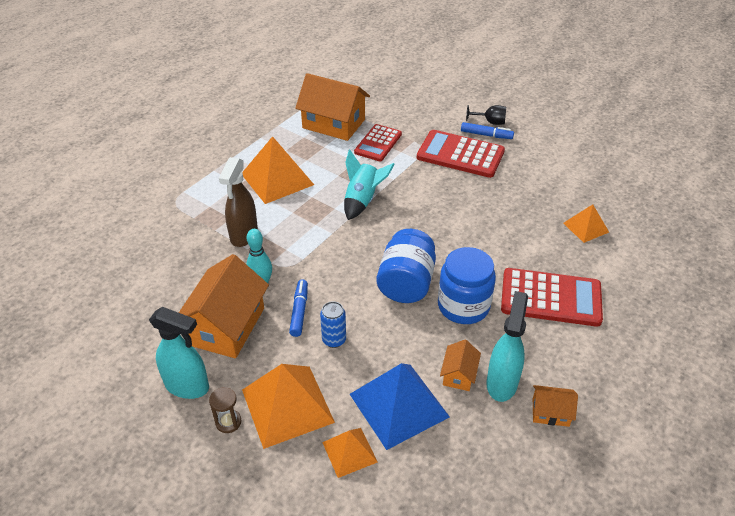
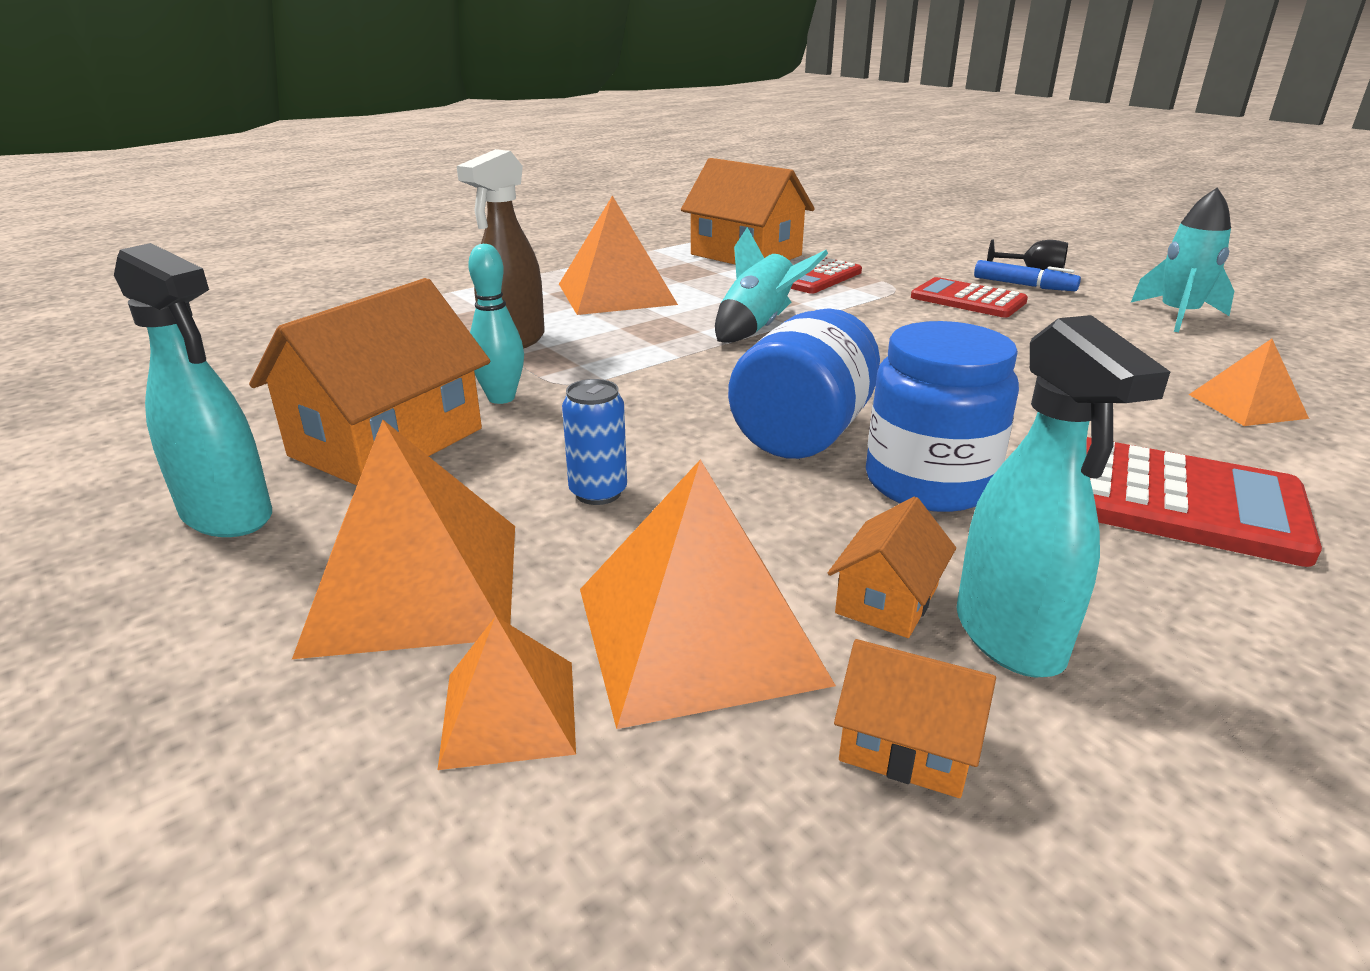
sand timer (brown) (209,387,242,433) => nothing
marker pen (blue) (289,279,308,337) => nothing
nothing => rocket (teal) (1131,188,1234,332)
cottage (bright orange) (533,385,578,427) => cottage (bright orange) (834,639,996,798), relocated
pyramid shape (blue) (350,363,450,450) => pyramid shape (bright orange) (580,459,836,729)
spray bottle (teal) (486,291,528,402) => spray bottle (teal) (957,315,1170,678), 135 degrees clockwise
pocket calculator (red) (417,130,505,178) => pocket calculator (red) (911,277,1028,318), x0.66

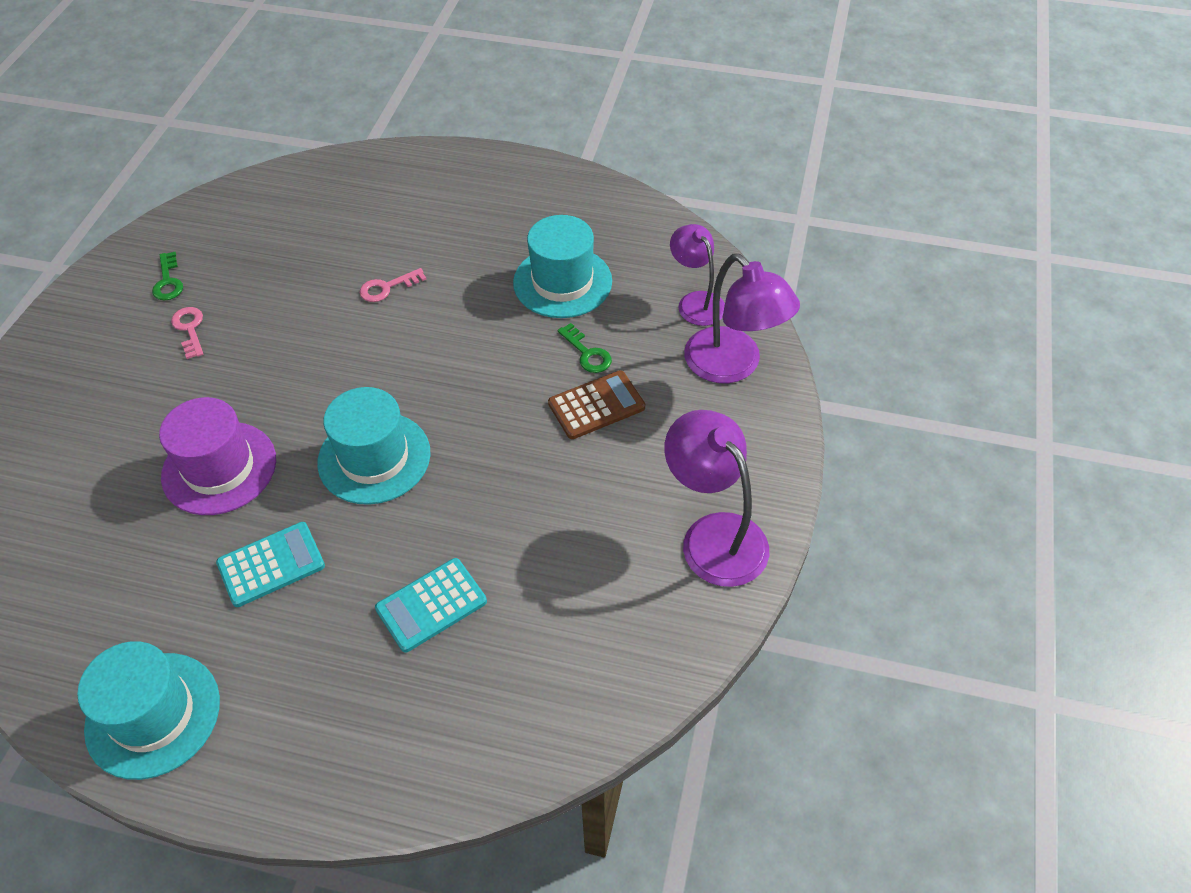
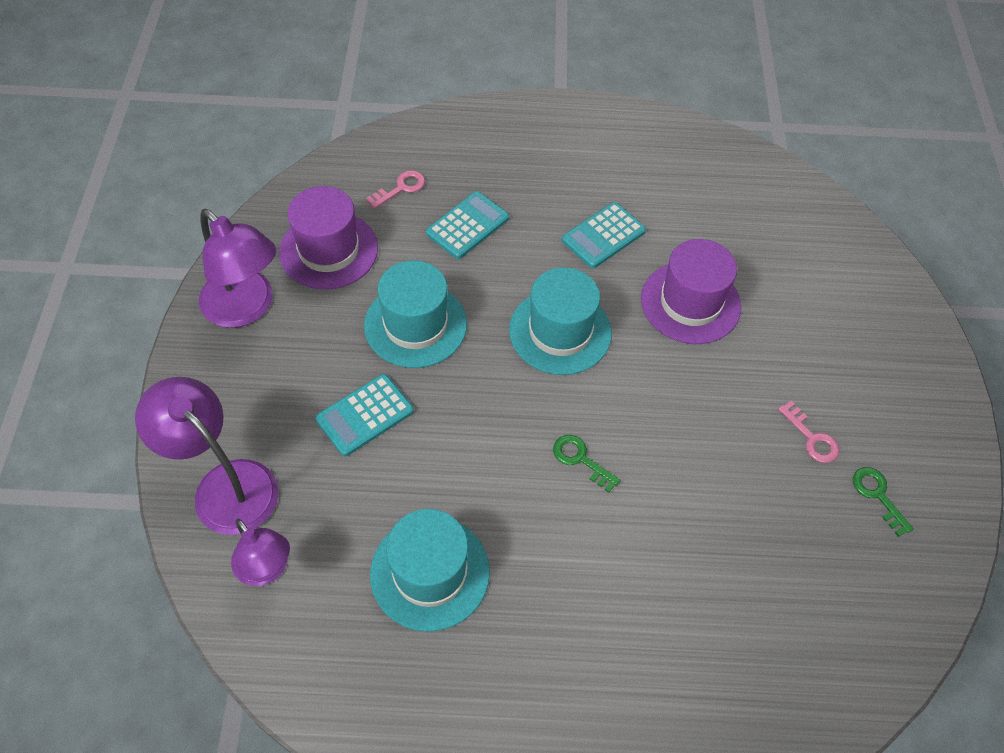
nothing => tall hat (royal purple) (279,186,378,290)
tall hat (teal) (77,641,220,780) => tall hat (teal) (364,260,467,368), relocated
door key (rose-pink) (360,268,427,302) => door key (rose-pink) (366,170,425,209), relocated
door key (leaf-green) (558,323,612,373) => door key (leaf-green) (553,435,621,493), relocated
pocket calculator (brown) (548,370,645,439) => pocket calculator (teal) (315,374,414,456)

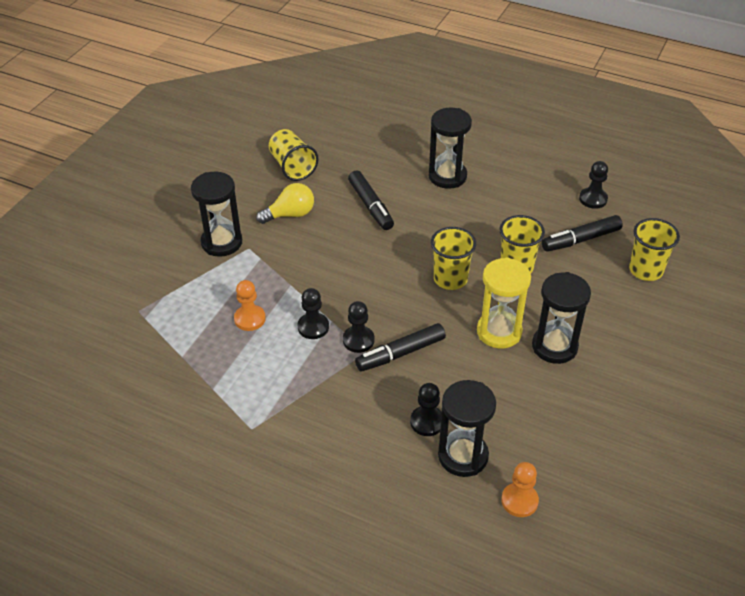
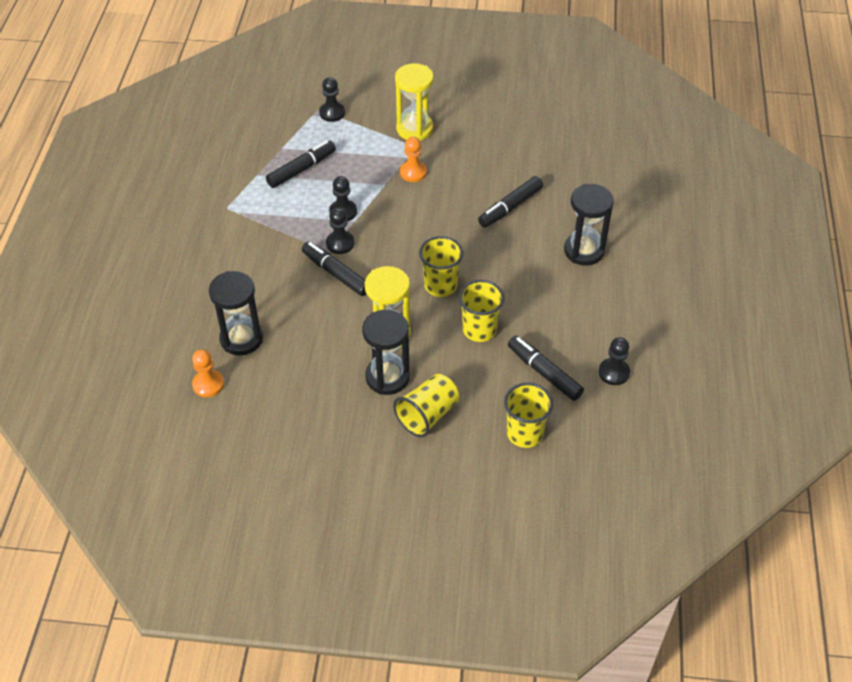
bulb (yellow) (256,183,314,224) => nothing
nothing => marker pen (black) (266,140,336,188)
chess pawn (bright orange) (234,280,266,331) => chess pawn (bright orange) (400,137,427,182), relocated
tumbler (yellow) (269,129,319,181) => tumbler (yellow) (393,374,459,437), relocated
chess pawn (black) (410,383,442,436) => chess pawn (black) (319,77,345,122), relocated
sand timer (black) (191,171,242,257) => sand timer (yellow) (395,63,434,141)

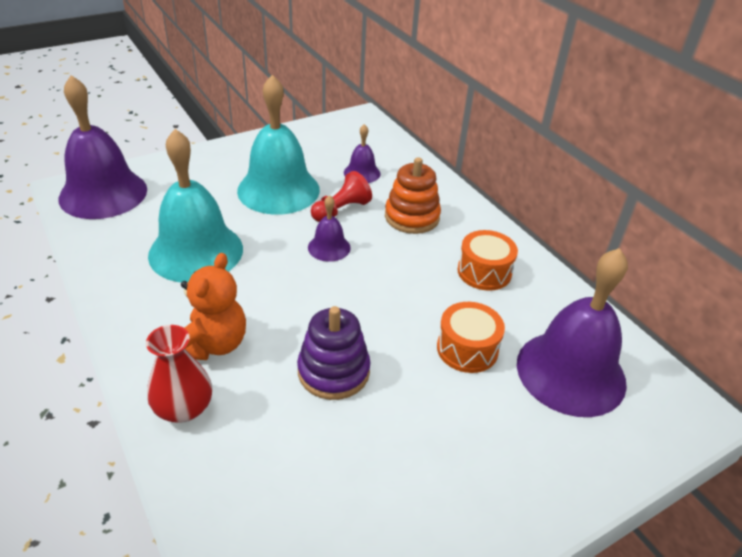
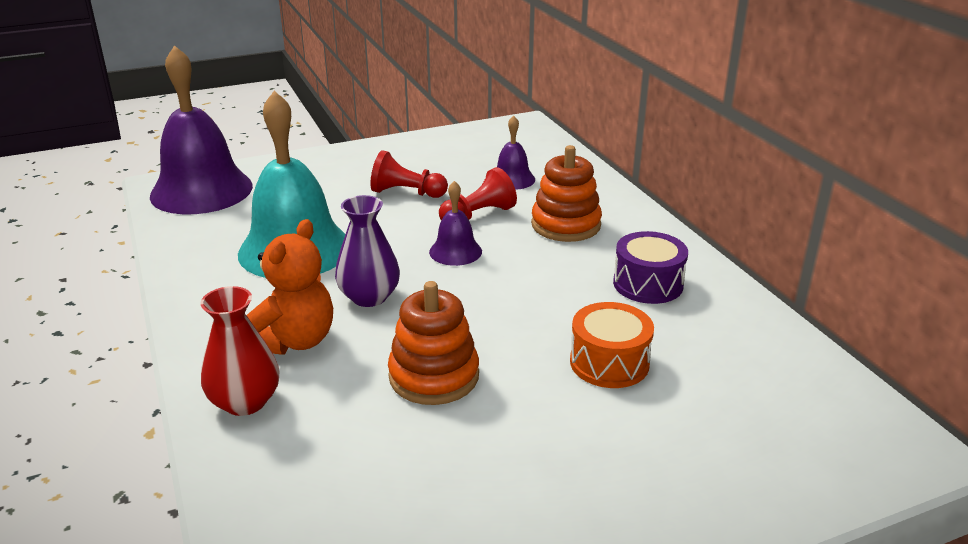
hand bell (royal purple) (517,248,628,417) => nothing
nothing => flower vase (royal purple) (335,195,400,307)
hand bell (teal) (237,75,320,215) => chess pawn (red) (370,150,448,198)
stacking rings (royal purple) (297,306,371,400) => stacking rings (bright orange) (388,281,479,405)
drum (bright orange) (458,230,518,291) => drum (royal purple) (613,231,688,304)

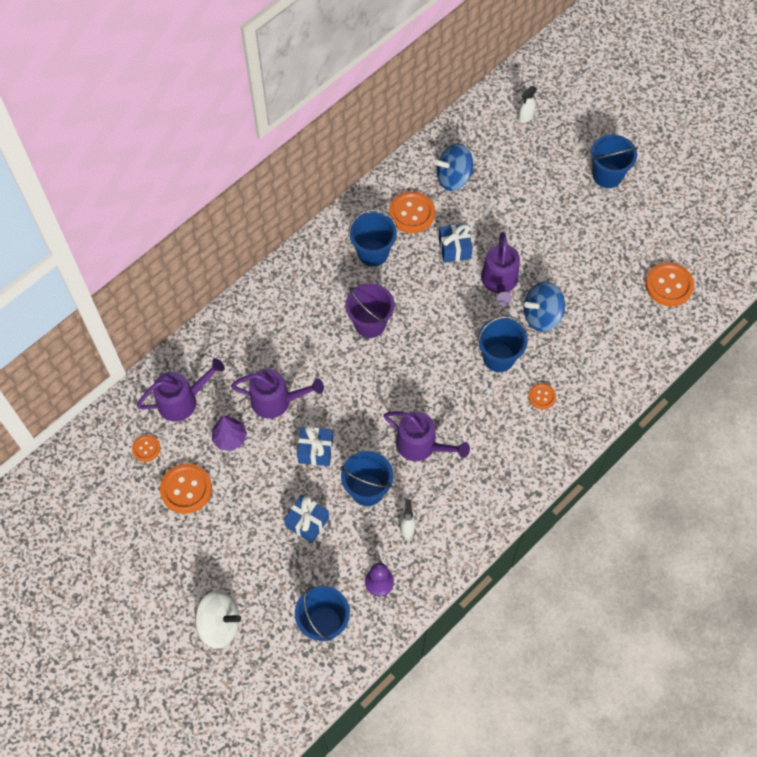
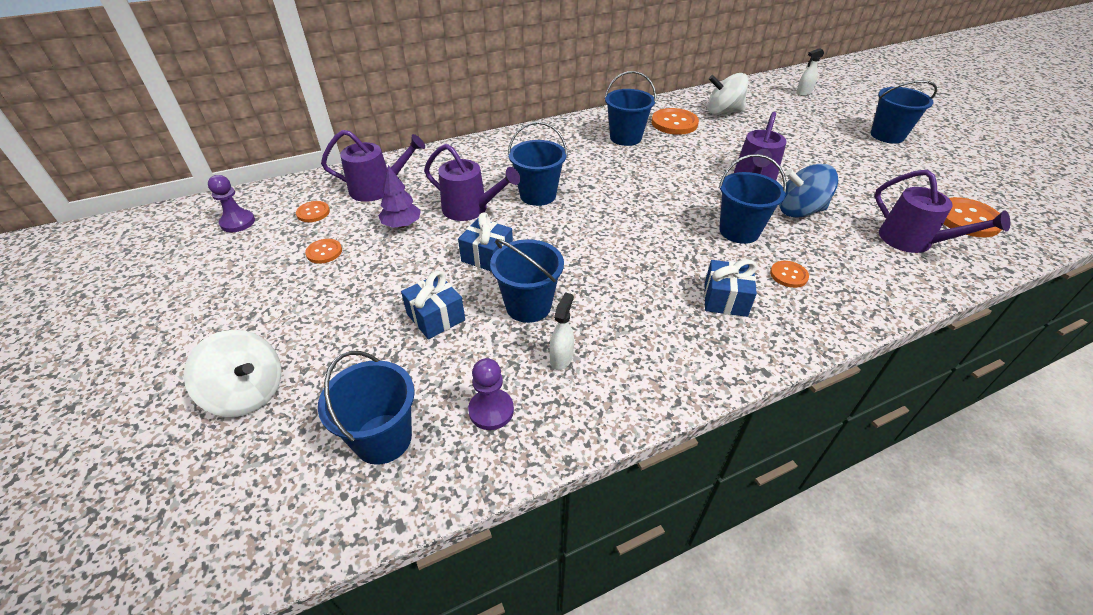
pail (royal purple) (345,283,394,338) => nothing
nothing => chess pawn (royal purple) (208,175,255,233)
nothing => pail (blue) (508,122,568,206)
watering pot (royal purple) (384,411,470,461) => watering pot (royal purple) (875,169,1010,253), relocated
present (blue) (439,223,473,263) => present (blue) (704,259,757,317), relocated
whirligig (blue) (434,143,474,191) => whirligig (pure white) (708,73,749,115)
sewing button (bright orange) (160,463,212,514) => sewing button (bright orange) (305,239,342,264), x0.55

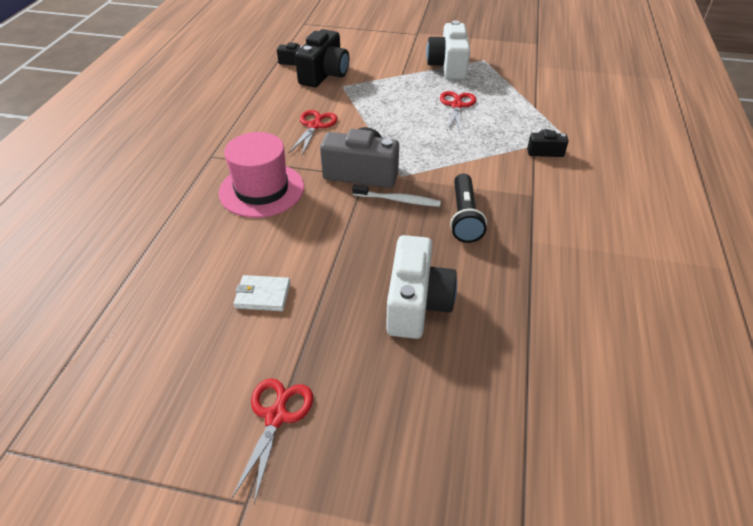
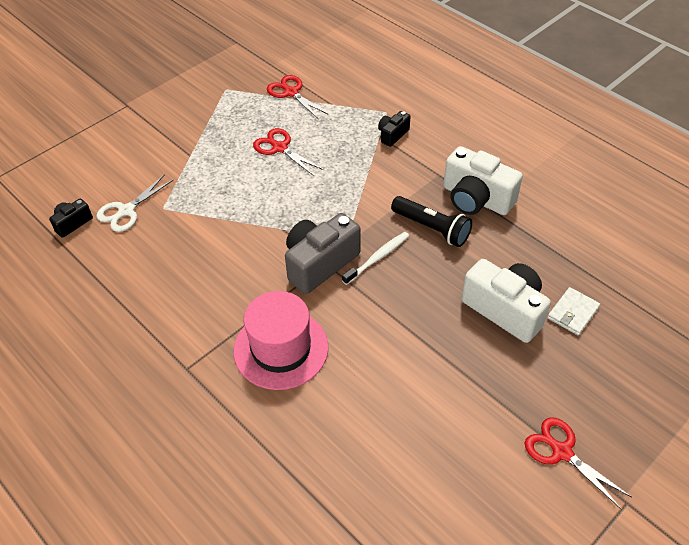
wallet (pure white) (234,275,290,311) => wallet (pure white) (547,287,600,335), relocated
shears (red) (289,110,338,156) => shears (red) (267,75,329,118), relocated
photo camera (pure white) (426,20,470,79) => photo camera (pure white) (443,146,523,215), relocated
photo camera (black) (295,29,349,87) => shears (pure white) (96,174,174,232)

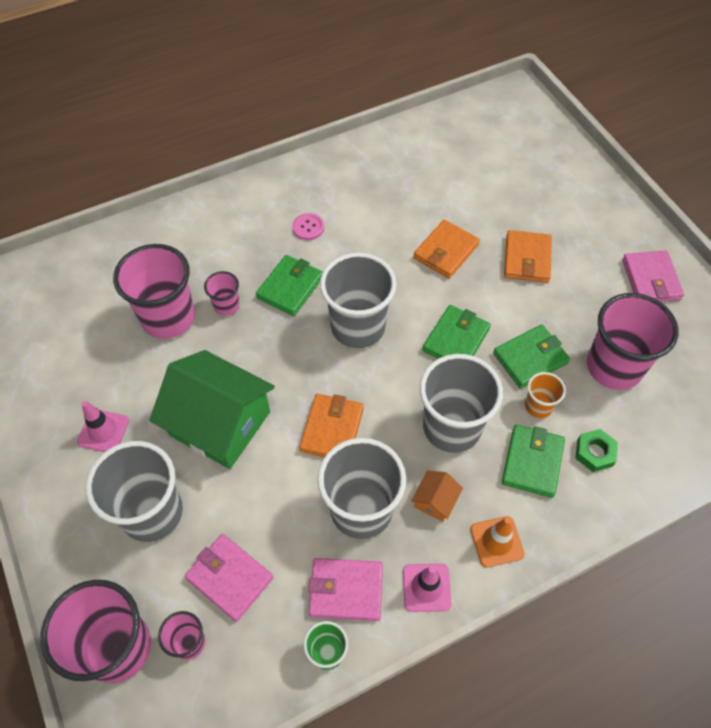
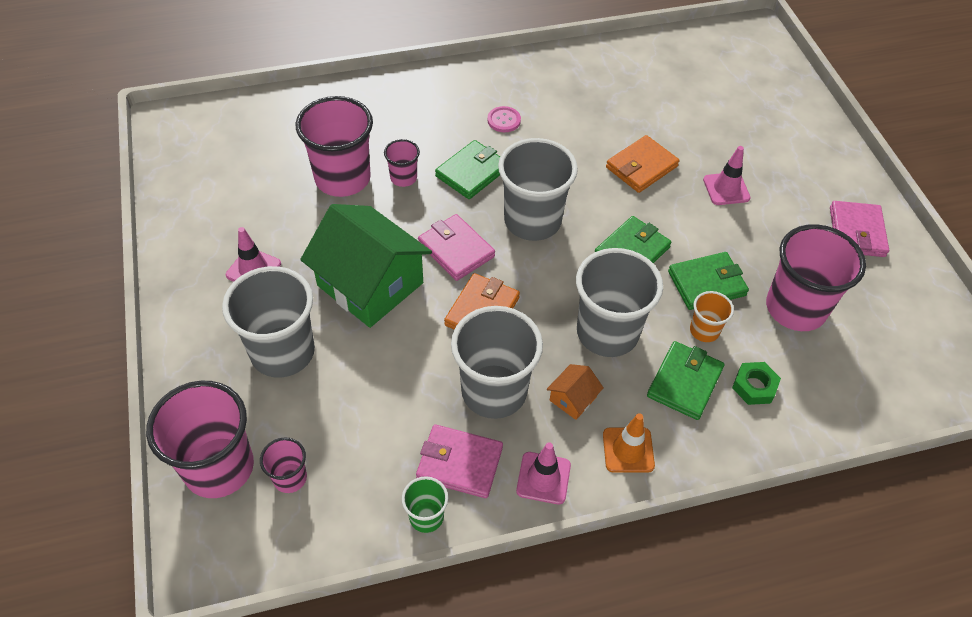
wallet (rose-pink) (185,534,273,622) => wallet (rose-pink) (418,214,495,281), relocated
wallet (bright orange) (504,230,552,283) => road cone (rose-pink) (703,146,751,205)

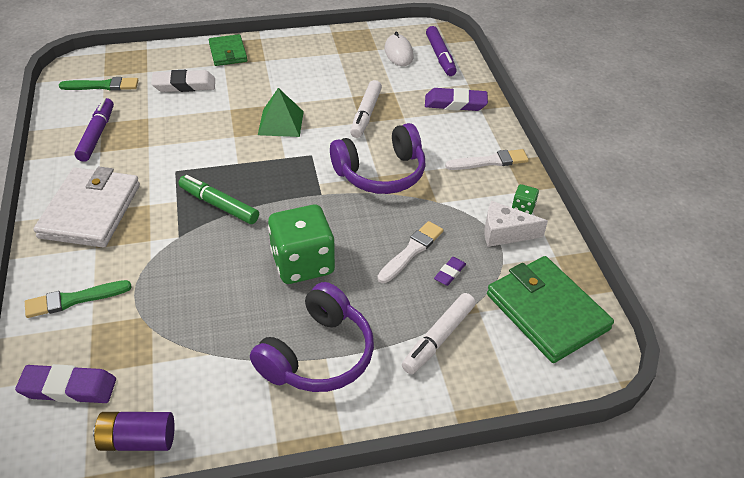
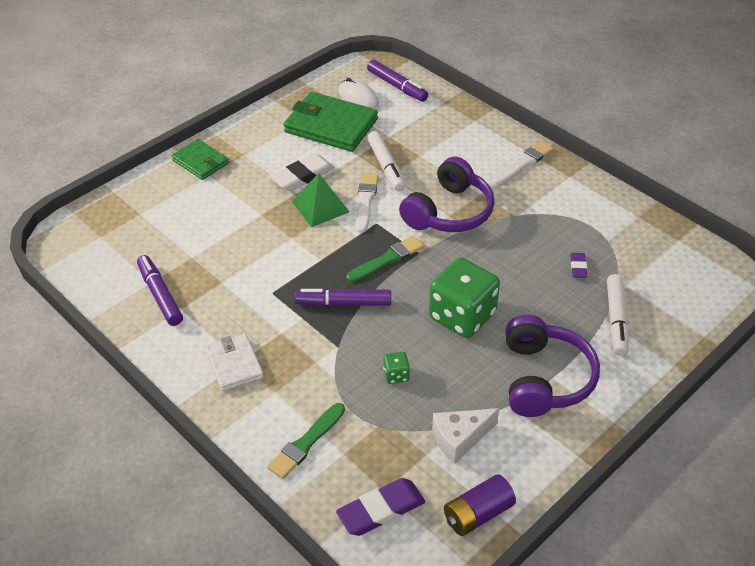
gum eraser (royal purple) (425,88,488,111) => nothing
paint brush (leaf-green) (59,77,138,91) => paint brush (leaf-green) (346,236,424,282), relocated
gum eraser (pure white) (151,70,215,92) => gum eraser (pure white) (270,154,335,191), relocated
paint brush (pure white) (378,221,443,283) => paint brush (pure white) (356,174,378,233), relocated
cheese (pure white) (484,201,548,247) => cheese (pure white) (432,408,499,464), relocated
wallet (leaf-green) (487,256,614,363) => wallet (leaf-green) (284,92,378,152), relocated
dice (leaf-green) (512,184,539,214) => dice (leaf-green) (383,352,410,384), relocated
marker pen (leaf-green) (178,175,259,224) => marker pen (royal purple) (295,288,391,306)
wallet (pure white) (34,167,140,248) => wallet (pure white) (205,334,264,391), x0.58

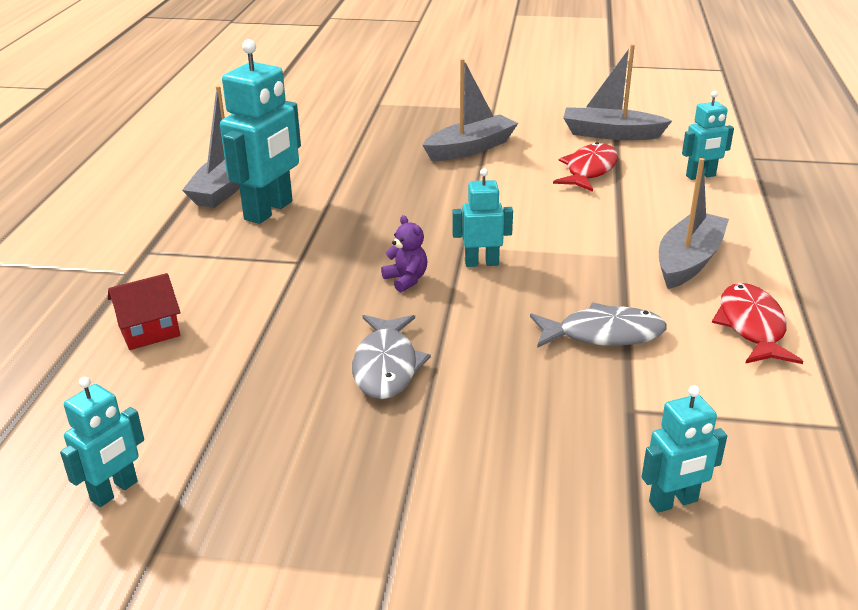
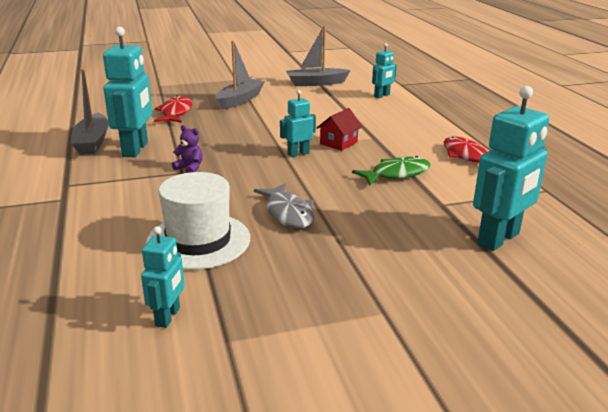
toy boat (gray) (659,158,729,289) => nothing
nothing => tall hat (pure white) (146,172,250,270)
cottage (red) (108,273,181,350) => cottage (red) (317,108,362,151), relocated
teddy (royal purple) (381,215,427,292) => teddy (royal purple) (172,125,203,173), relocated
toy fish (red) (553,142,618,192) => toy fish (red) (154,96,192,123), relocated
toy fish (gray) (530,302,667,348) => toy fish (leaf-green) (352,156,431,186)
robot (teal) (642,386,727,513) => robot (teal) (473,86,549,251), x1.84

